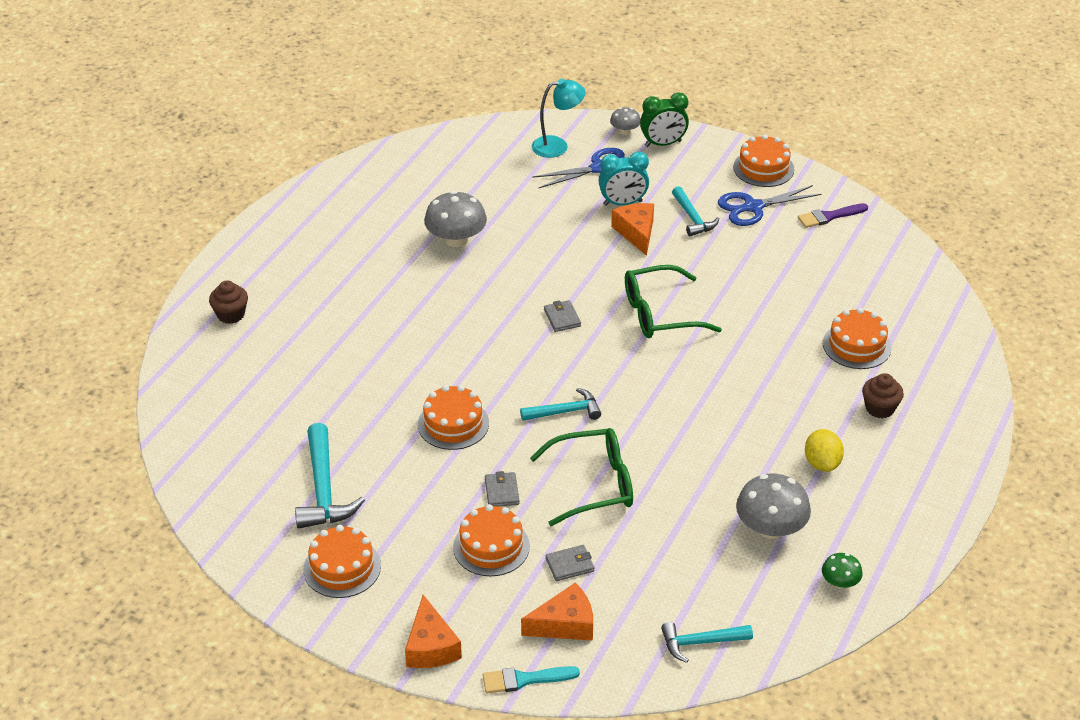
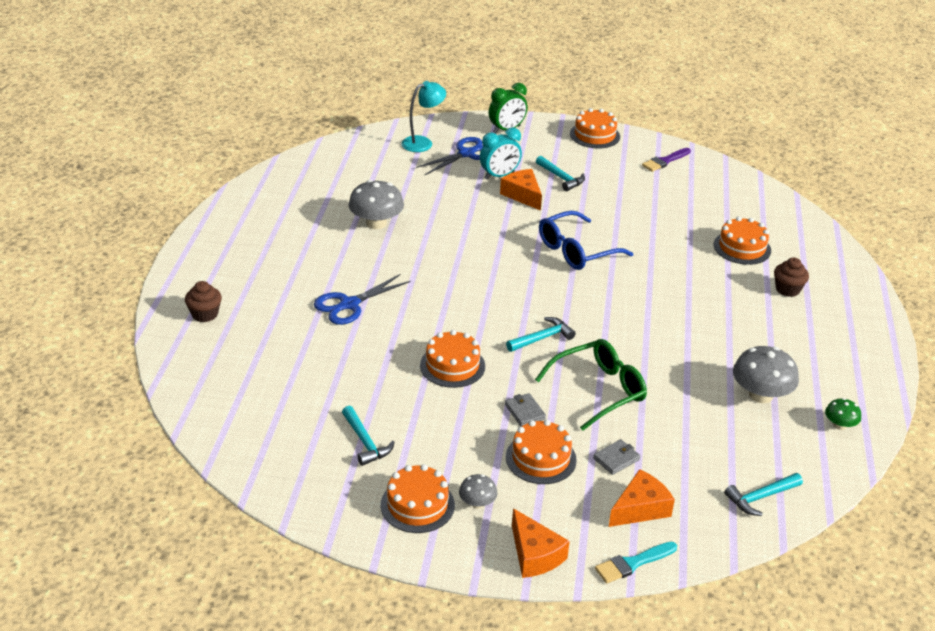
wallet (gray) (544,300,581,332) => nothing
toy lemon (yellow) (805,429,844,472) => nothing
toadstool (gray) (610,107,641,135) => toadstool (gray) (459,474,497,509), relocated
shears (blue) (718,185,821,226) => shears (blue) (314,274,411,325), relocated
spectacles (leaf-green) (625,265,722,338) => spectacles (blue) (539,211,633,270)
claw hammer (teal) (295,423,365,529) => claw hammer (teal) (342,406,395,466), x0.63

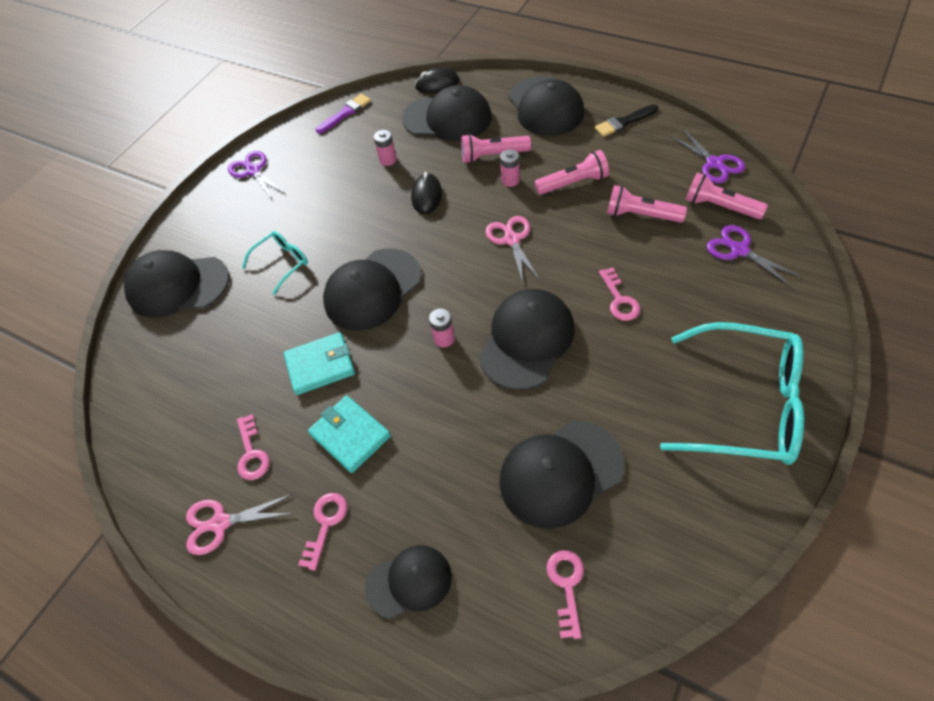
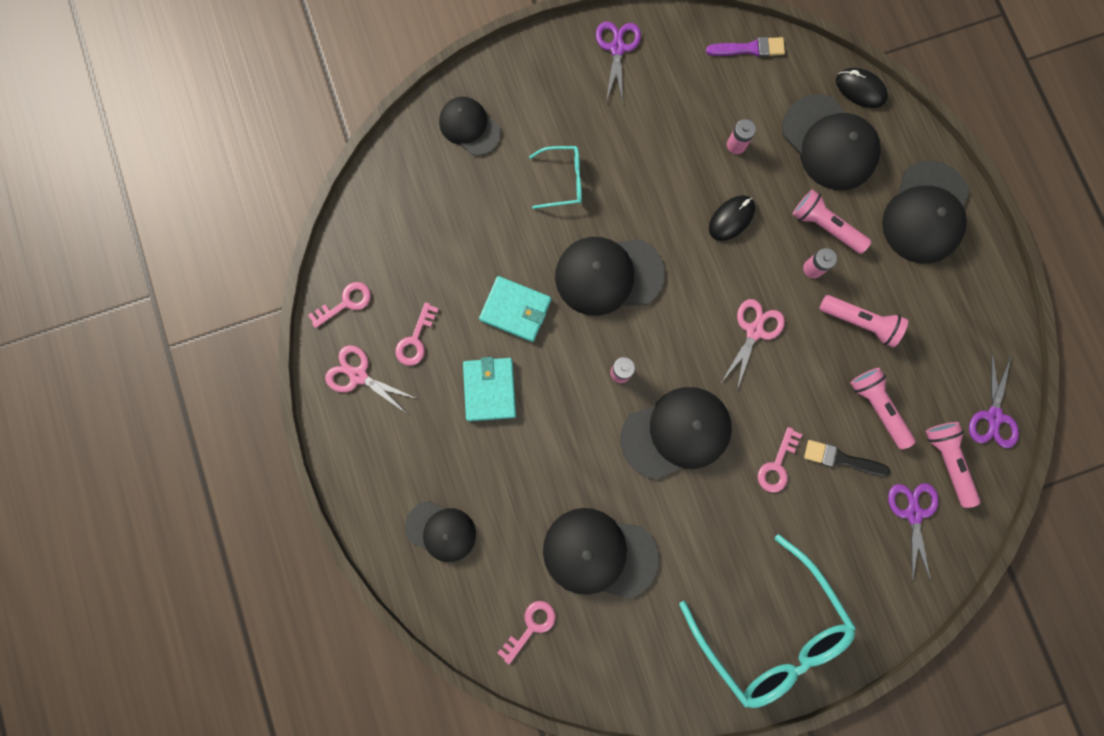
door key (rose-pink) (298,493,347,571) => door key (rose-pink) (308,282,371,328), relocated
paint brush (black) (595,104,658,137) => paint brush (black) (804,440,890,476), relocated
cap (black) (124,250,229,318) => cap (black) (439,97,501,156), x0.63

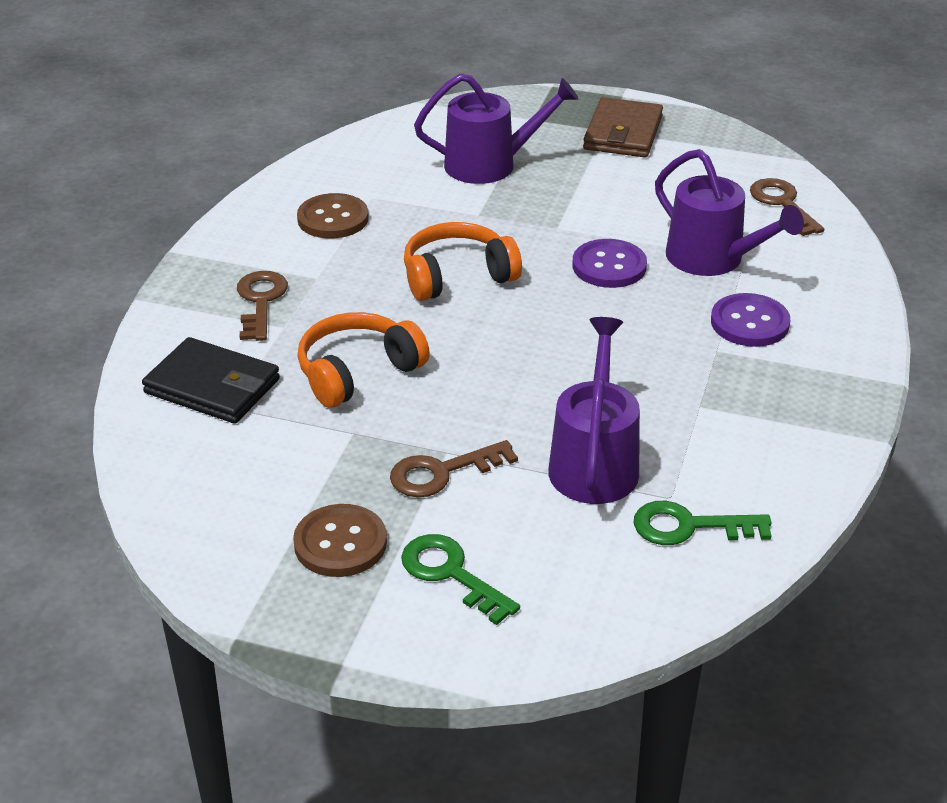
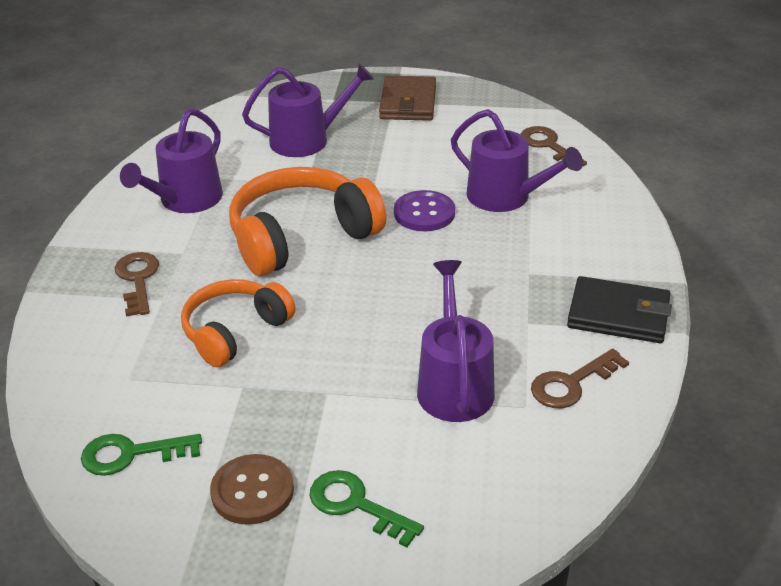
sewing button (royal purple) (711,293,790,347) => nothing
wallet (black) (142,337,280,424) => wallet (black) (567,276,672,343), relocated
door key (brown) (390,440,518,497) => door key (brown) (531,349,629,408), relocated
door key (leaf-green) (634,501,772,545) => door key (leaf-green) (81,434,202,476), relocated
sewing button (brown) (297,193,369,239) => watering pot (royal purple) (120,108,223,213)
headset (bright orange) (404,222,522,301) => headset (bright orange) (229,167,387,276), x1.54

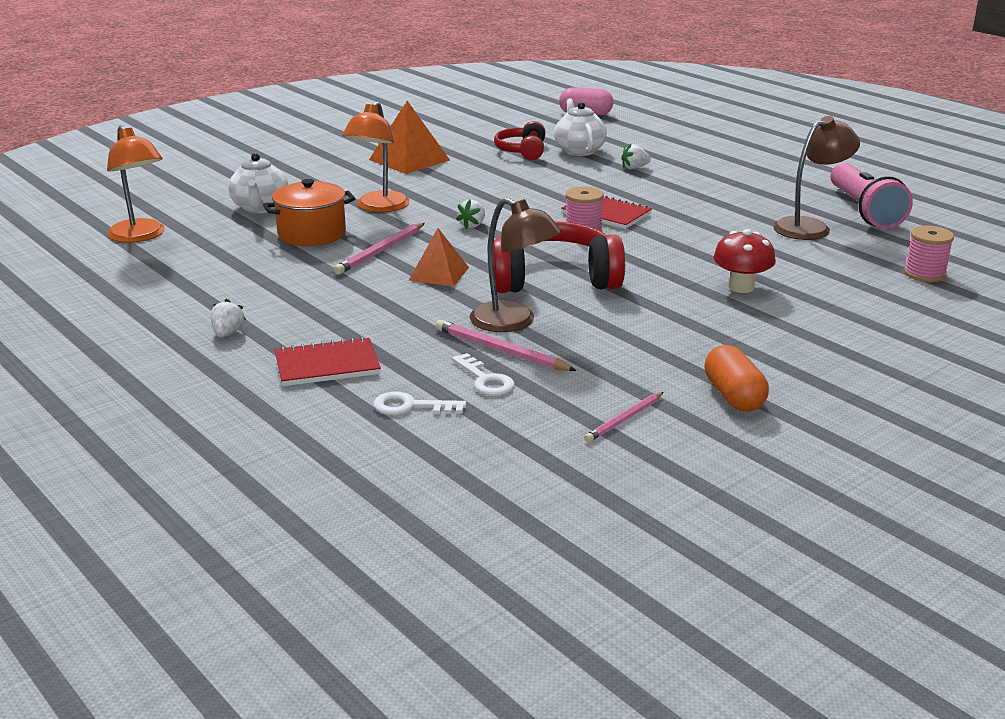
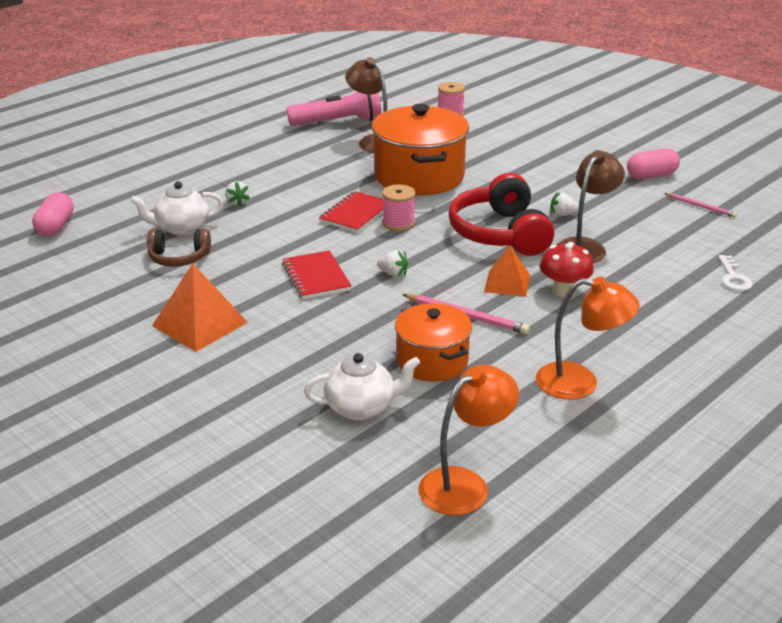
wooden pencil (rose-pink) (435,320,577,371) => nothing
door key (pure white) (452,353,515,396) => nothing
nothing => cooking pot (bright orange) (372,104,469,195)
berry (pure white) (211,299,246,337) => berry (pure white) (550,192,579,216), relocated
notebook (red) (275,337,381,386) => notebook (red) (282,250,352,299), relocated
lamp (bright orange) (342,101,410,212) => lamp (bright orange) (536,277,640,400), relocated
toadstool (red) (713,229,776,293) => toadstool (red) (540,242,594,297), relocated
headset (red) (494,121,546,160) => headset (brown) (147,229,211,267)
capsule (bright orange) (704,345,769,411) => capsule (rose-pink) (627,148,680,179)

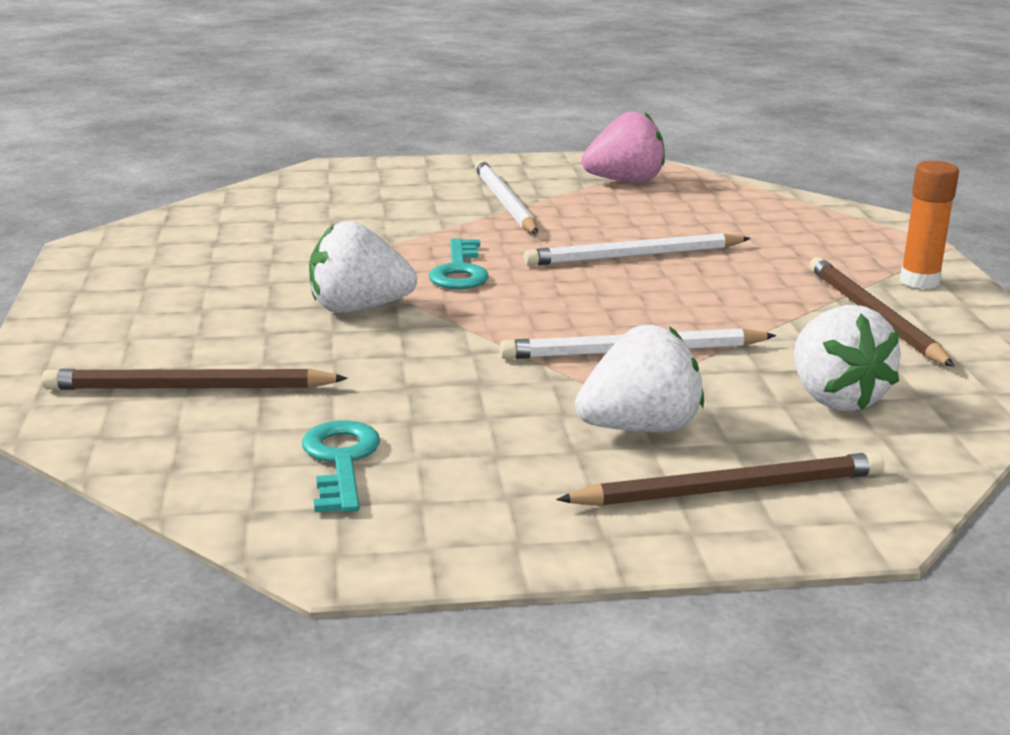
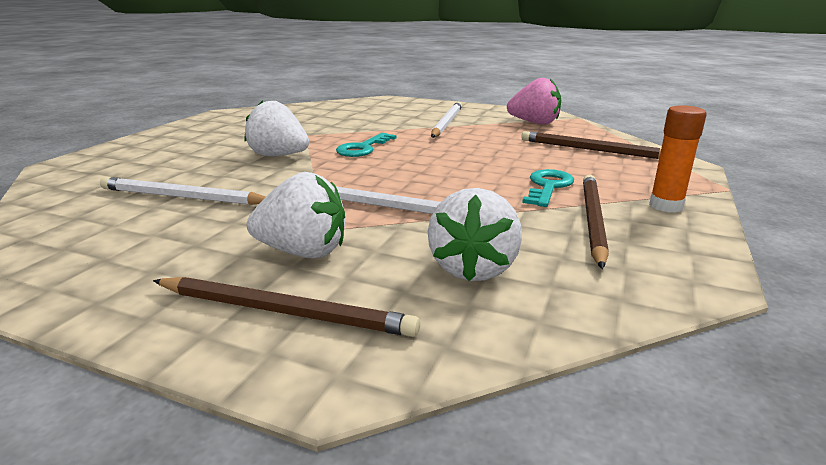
wooden pencil (brown) (42,369,348,390) => wooden pencil (brown) (521,131,661,159), relocated
door key (teal) (302,420,380,512) => door key (teal) (522,169,574,207), relocated
wooden pencil (pure white) (524,233,751,266) => wooden pencil (pure white) (100,177,266,205), relocated

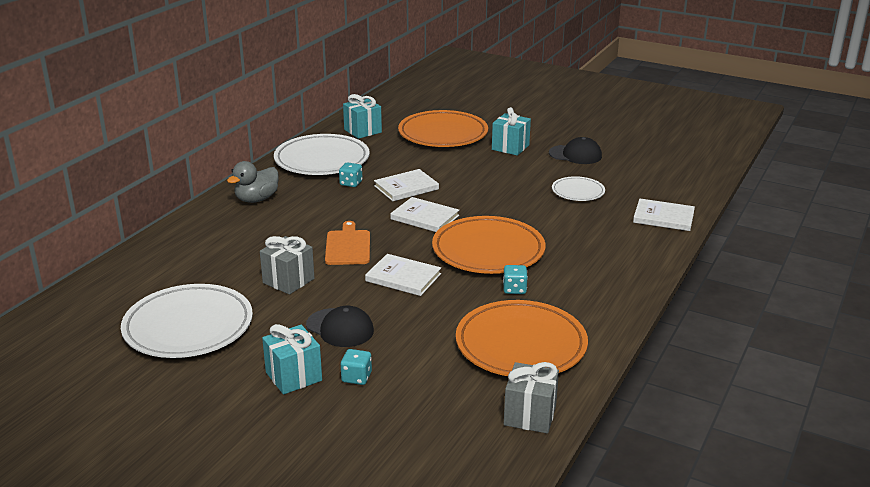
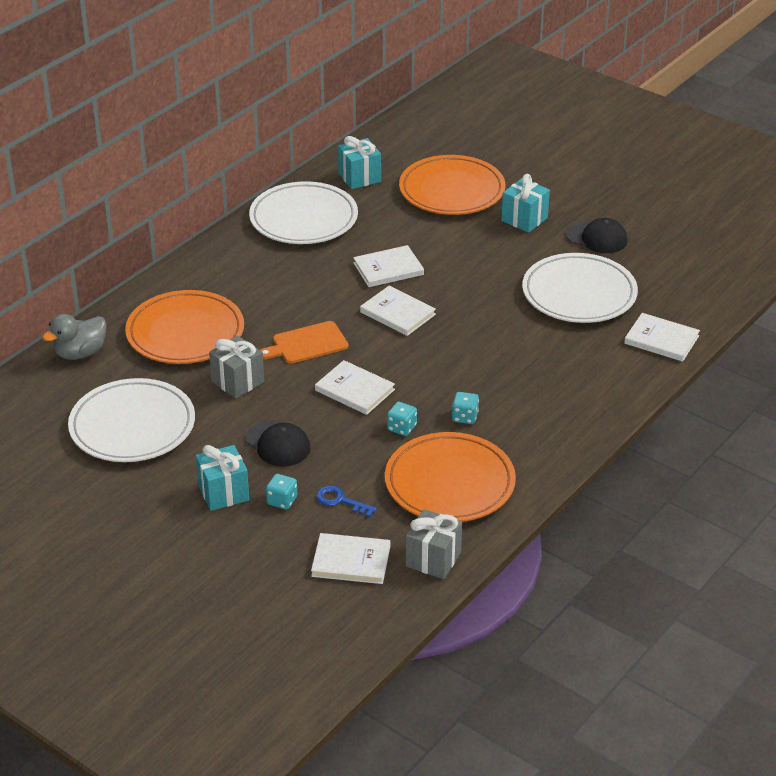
nothing => hardback (pure white) (311,533,390,584)
nothing => door key (blue) (316,486,377,518)
toy duck (gray) (227,161,279,203) => toy duck (gray) (42,314,107,360), relocated
dice (teal) (339,162,363,187) => dice (teal) (387,402,417,436), relocated
dinner plate (bright orange) (432,216,545,274) => dinner plate (bright orange) (125,290,244,364), relocated
chopping board (bright orange) (325,221,370,265) => chopping board (bright orange) (260,321,348,364), 120 degrees counterclockwise
dinner plate (pure white) (552,176,605,201) => dinner plate (pure white) (522,253,638,323), x1.91

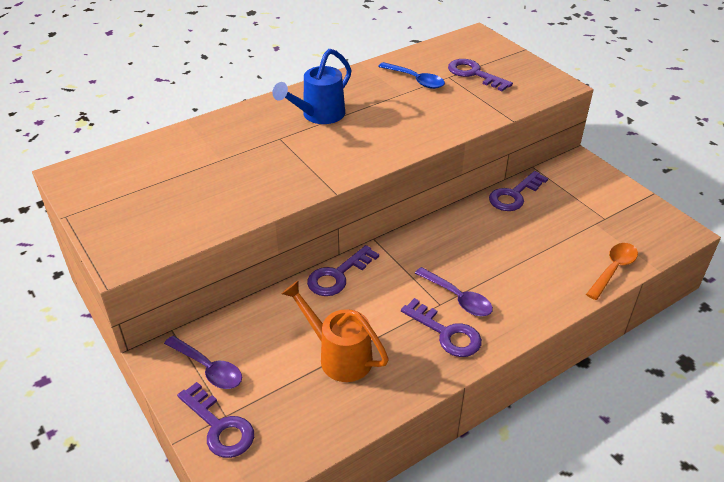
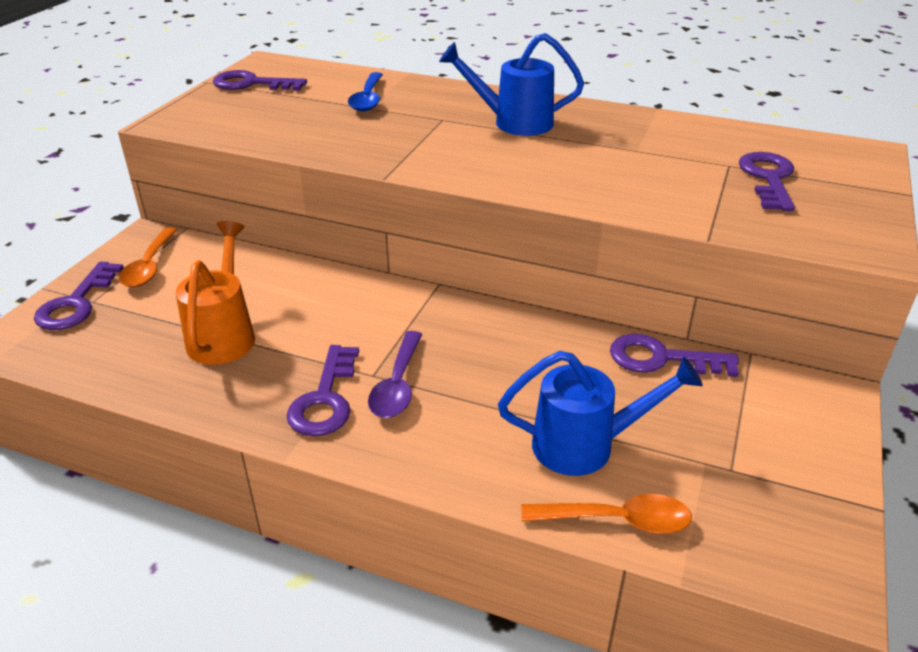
nothing => watering pot (blue) (498,351,703,476)
door key (royal purple) (307,245,379,296) => door key (royal purple) (213,70,307,91), relocated
spoon (blue) (378,62,445,89) => spoon (blue) (348,72,383,112), relocated
spoon (royal purple) (164,336,242,389) => spoon (bright orange) (119,227,177,287)

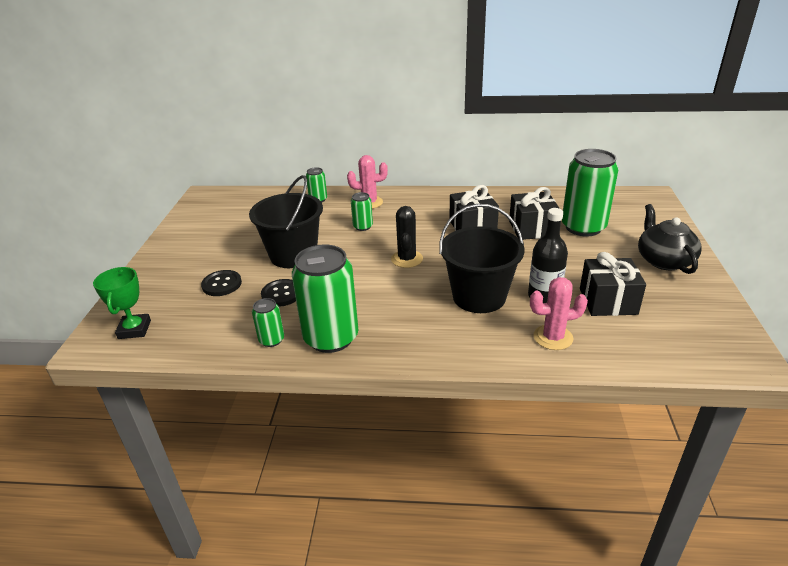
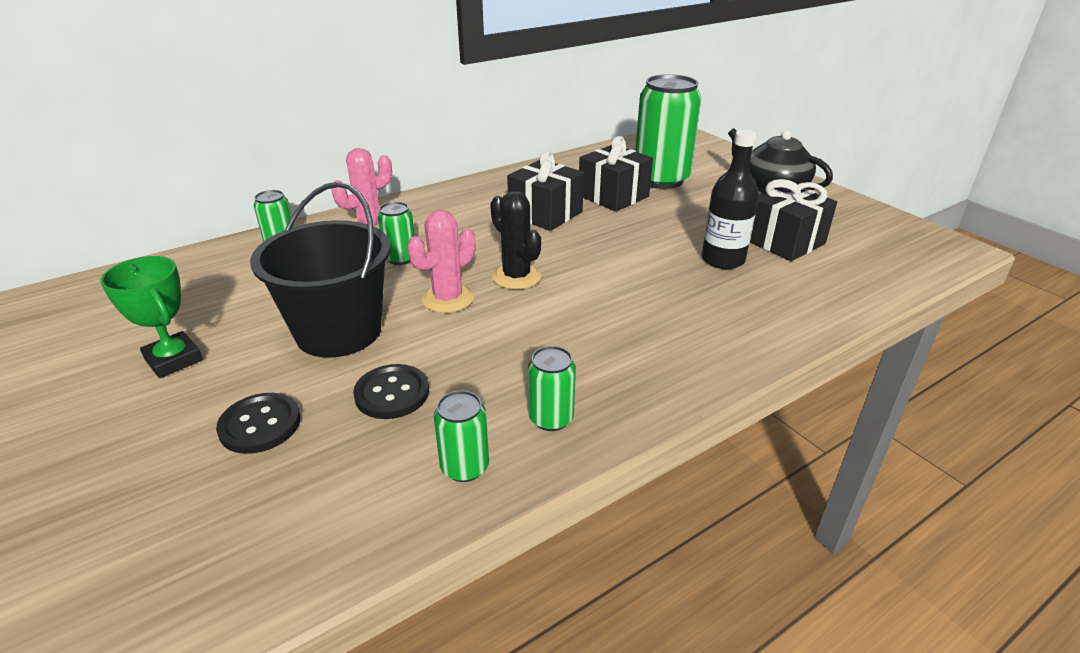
pail (black) (439,204,524,313) => nothing
prize cup (leaf-green) (93,267,151,339) => prize cup (leaf-green) (100,256,203,378), relocated
saguaro cactus (rose-pink) (530,277,588,350) => saguaro cactus (rose-pink) (407,210,476,313), relocated
soda can (leaf-green) (292,244,358,353) => soda can (leaf-green) (528,346,576,431), x0.47

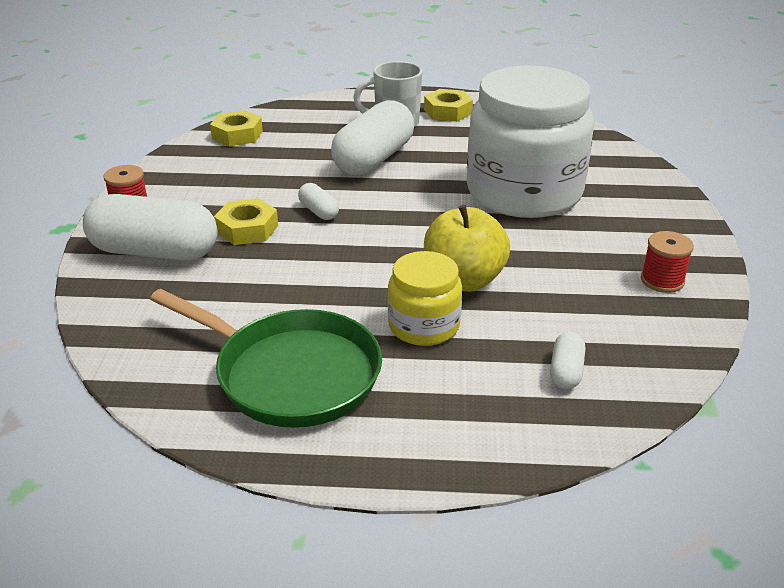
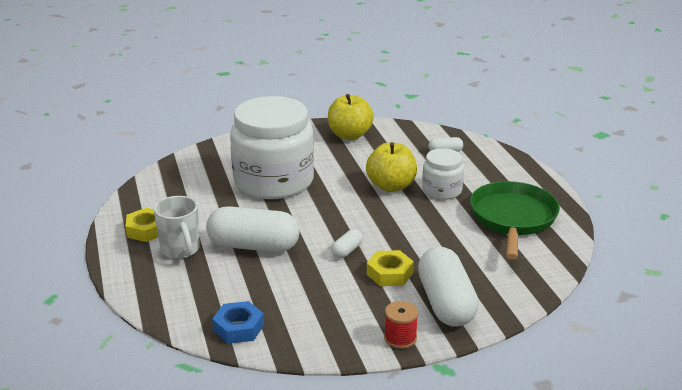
spool (red) (641,231,694,293) => apple fruit (yellow) (328,94,374,140)
hex nut (yellow) (210,110,263,146) => hex nut (blue) (212,301,264,344)
preserve jar (yellow) (388,251,462,346) => preserve jar (pure white) (422,148,464,200)

